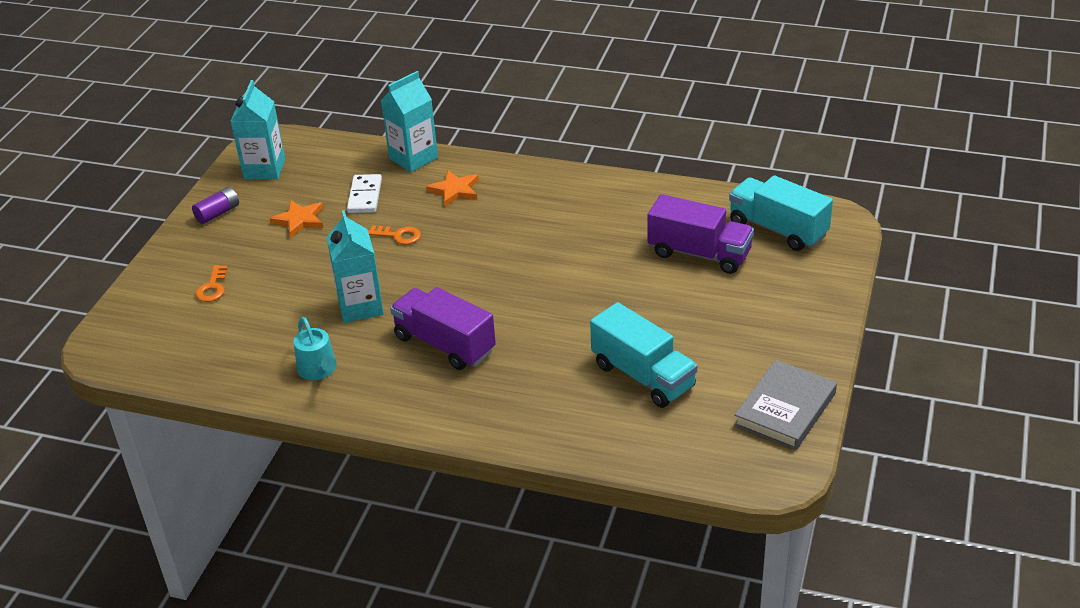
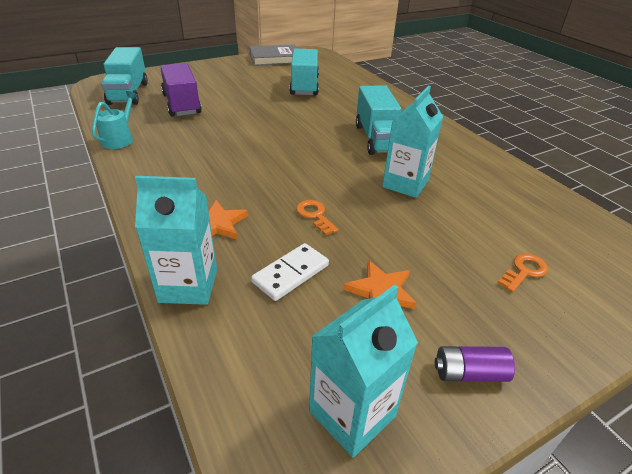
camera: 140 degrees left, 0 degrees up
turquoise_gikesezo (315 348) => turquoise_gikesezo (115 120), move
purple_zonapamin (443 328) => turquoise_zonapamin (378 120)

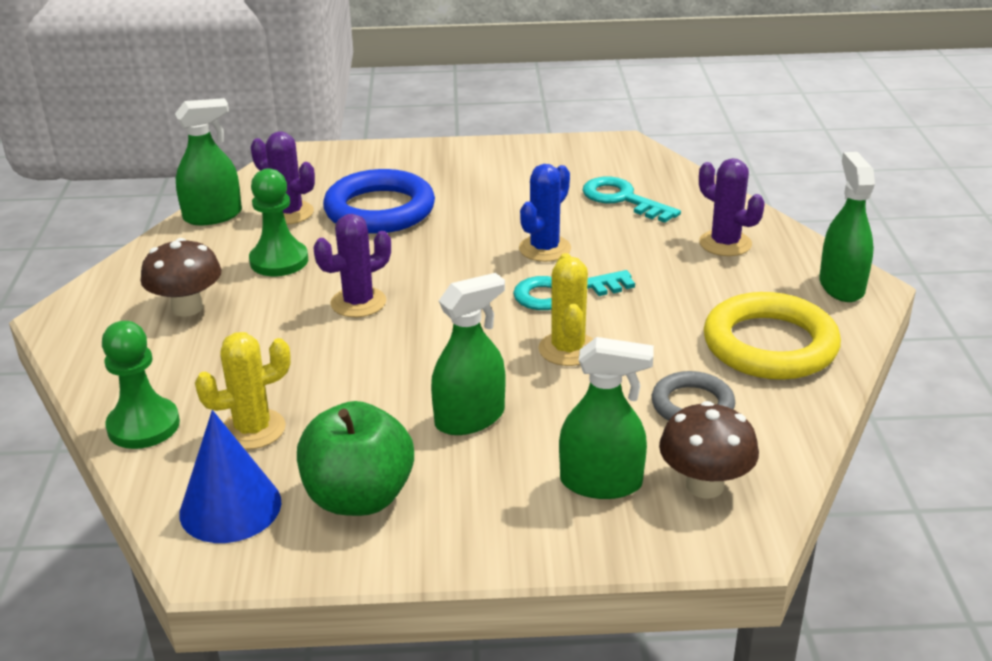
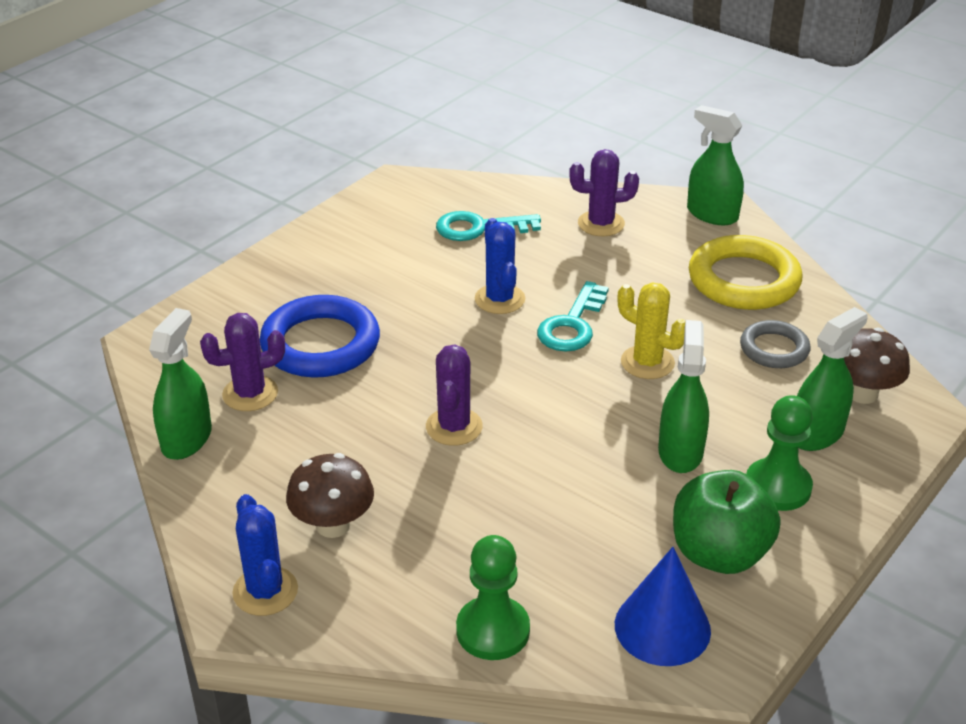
camera: 50 degrees left, 5 degrees up
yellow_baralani (243 391) => nothing
nothing => blue_baralani (265 555)
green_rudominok (278 222) => green_rudominok (779 453), move

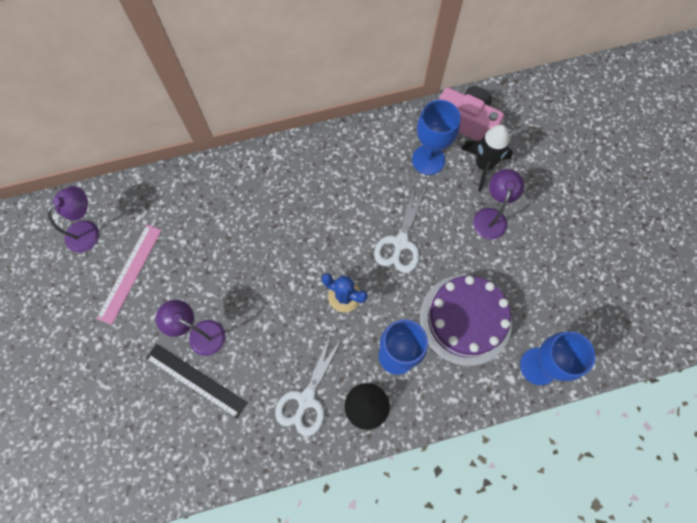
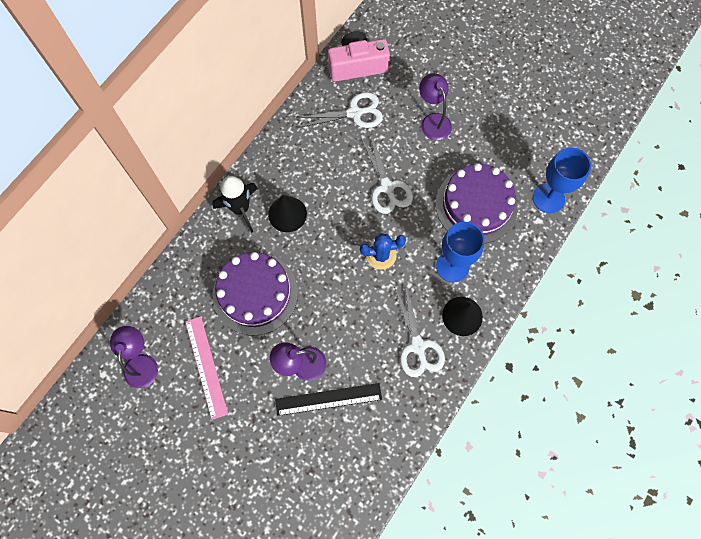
camera: 40 degrees left, 0 degrees up
nothing => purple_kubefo (255 293)
nothing => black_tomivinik (287 213)
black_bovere (487 158) => black_bovere (235 204), move
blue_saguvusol (436 137) => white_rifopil (340 110)

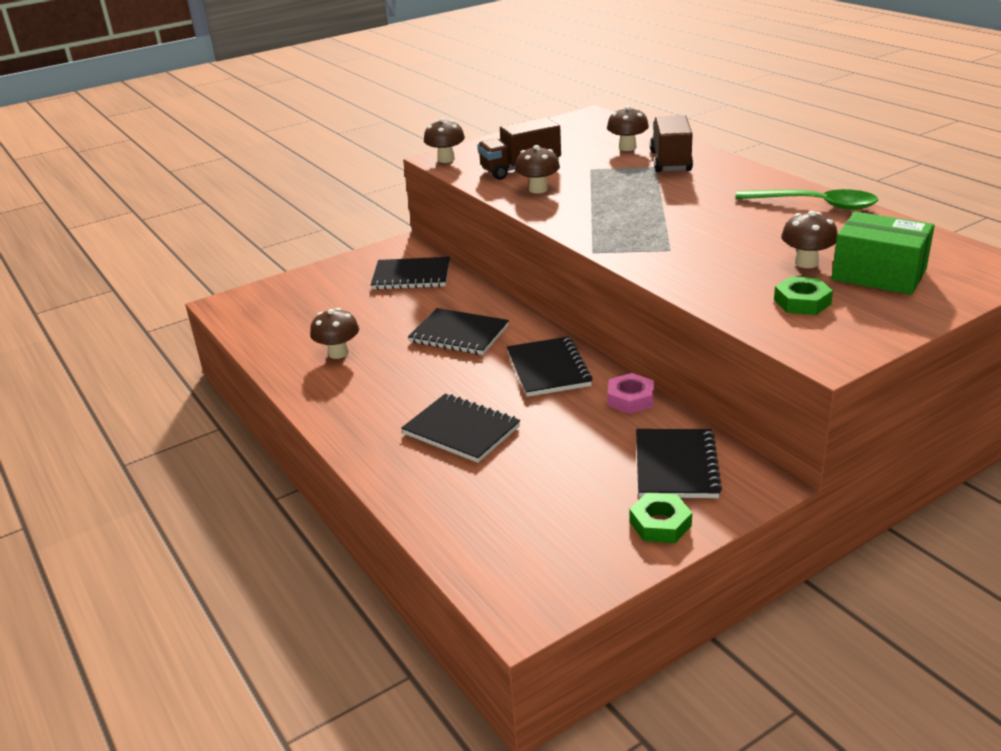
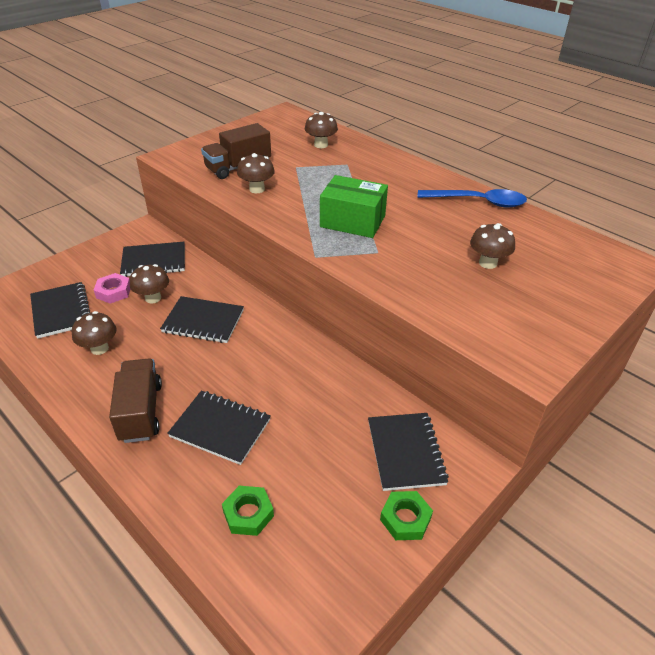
camera: 15 degrees left, 10 degrees up
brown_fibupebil (444 140) => brown_fibupebil (149 283), move
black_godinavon (550 367) => black_godinavon (60 310), move
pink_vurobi (631 393) => pink_vurobi (112 288), move
brown_zonapamin (671 143) => brown_zonapamin (135 400), move
green_vurobi (803 295) => green_vurobi (248 511), move
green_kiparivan (883 253) => green_kiparivan (354 206), move
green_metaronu (806 199) => blue_metaronu (472 198)

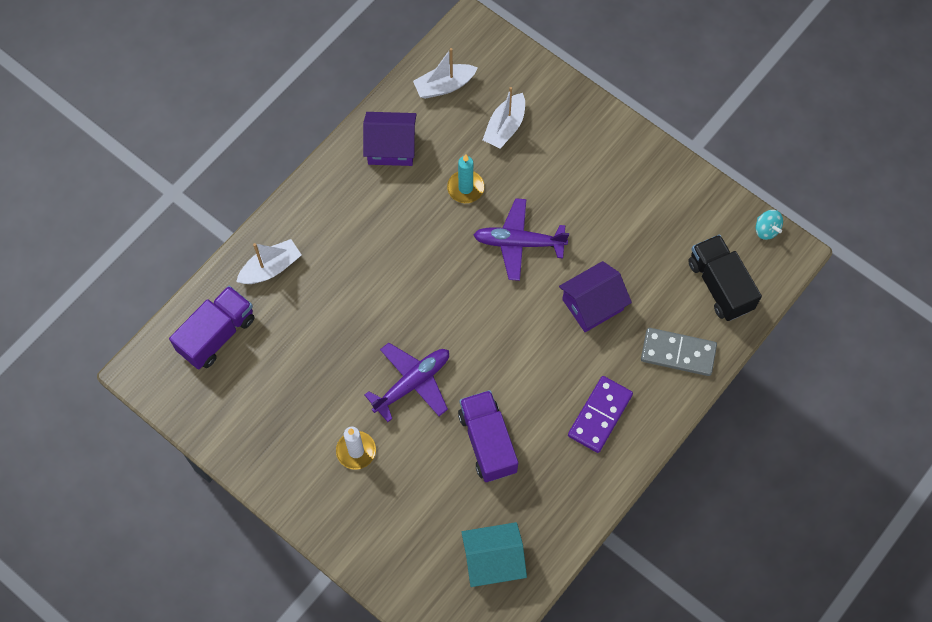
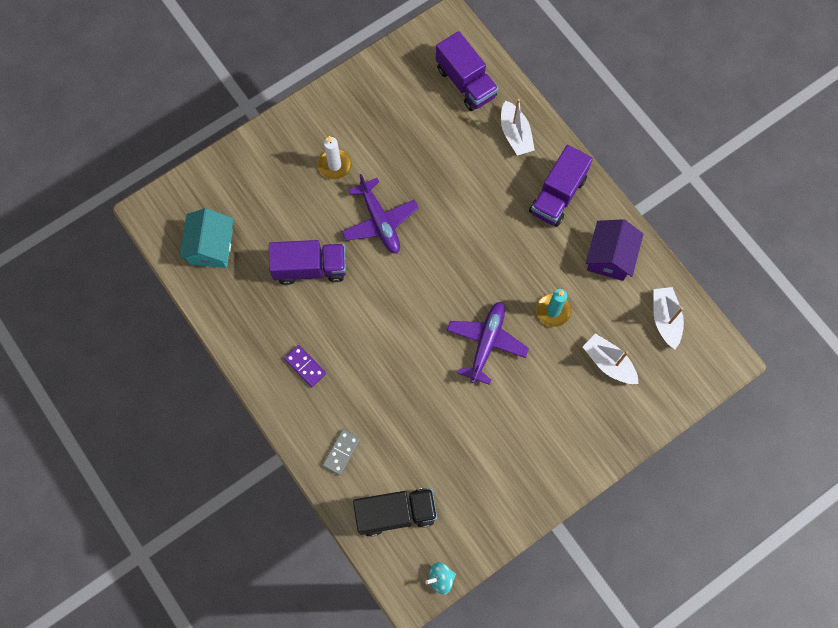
camera: 105 degrees right, 5 degrees up
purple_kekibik (595 296) => nothing
nothing => purple_zonapamin (561 186)
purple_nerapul (600 414) => purple_nerapul (305 366), x0.63
grey_nerapul (679 352) => grey_nerapul (341 452), x0.63

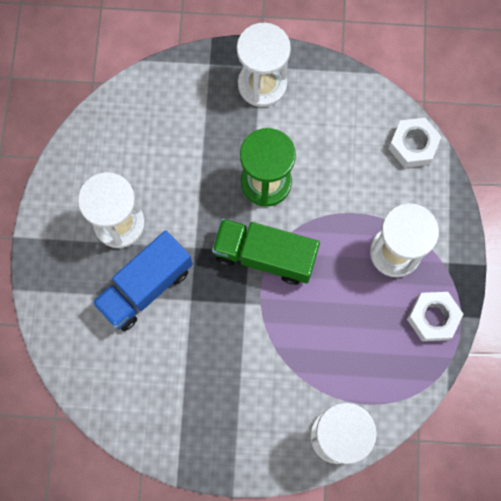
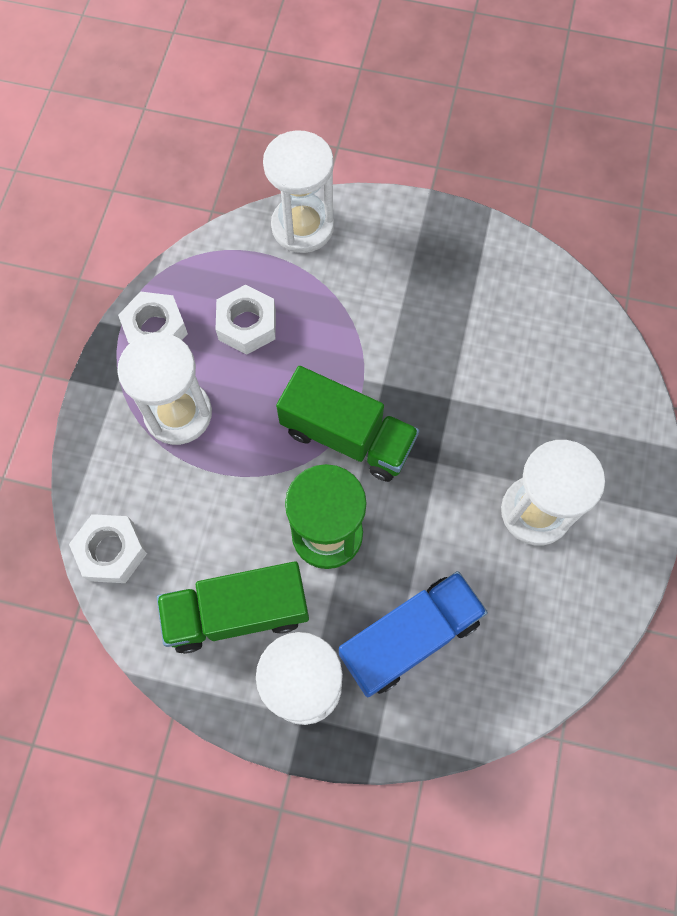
camera: 170 degrees left, 5 degrees down
nothing => green_zonapamin (233 607)
nothing => white_vurobi (245 319)
blue_zonapamin (142 280) => blue_zonapamin (413 634), move

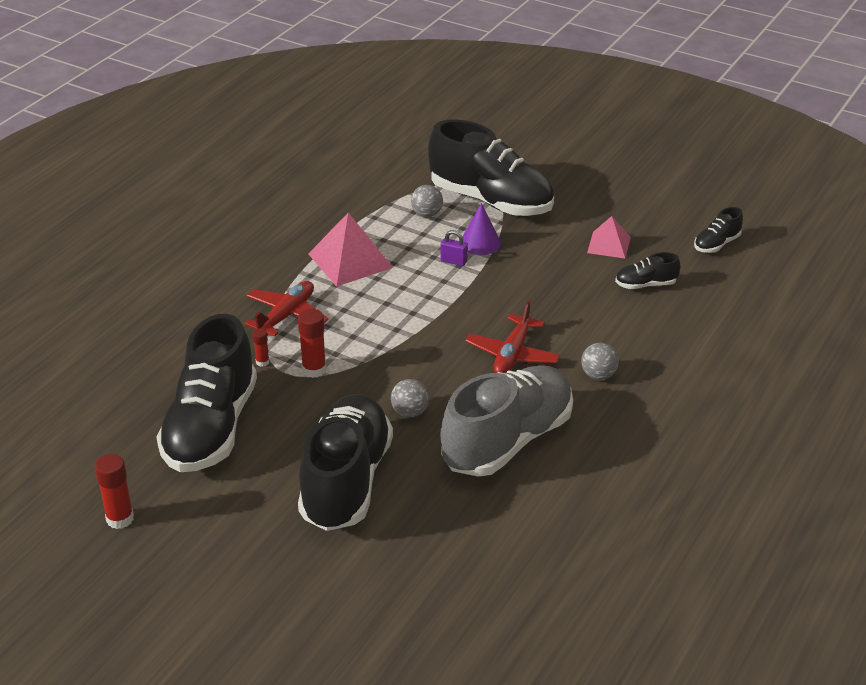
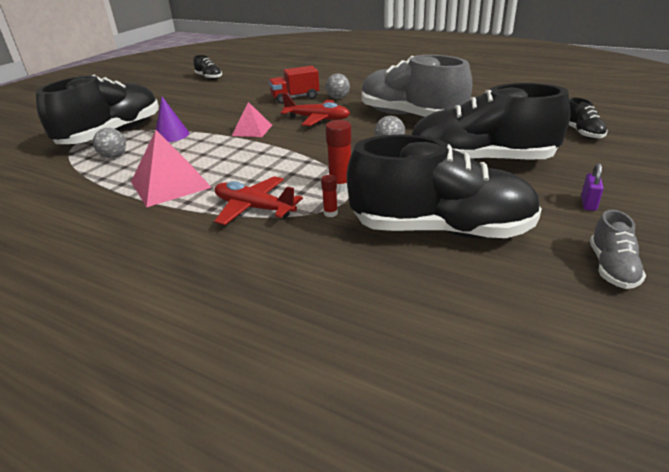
camera: 90 degrees left, 5 degrees down
nothing => red_zonapamin (294 85)
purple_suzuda (454 248) => purple_suzuda (592 187), move
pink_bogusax (609 237) => pink_bogusax (252 119), move
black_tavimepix (647 270) => black_tavimepix (588 118), move
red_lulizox (114 491) => grey_tavimepix (618 249)

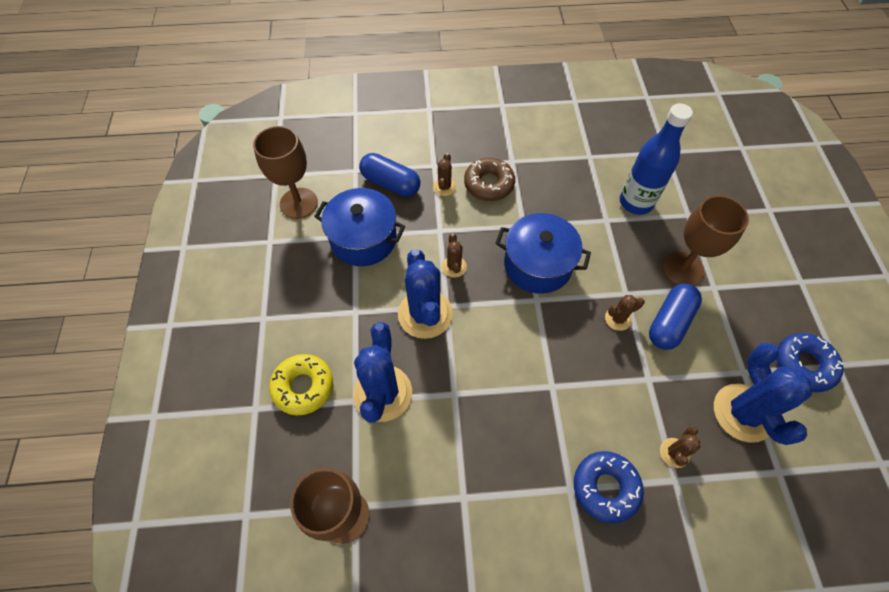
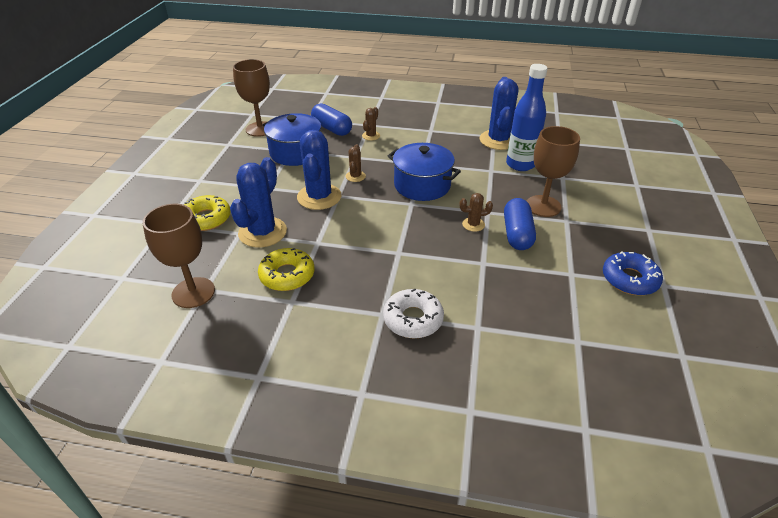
camera: 15 degrees right, 20 degrees down
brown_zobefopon (489 179) => nothing
brown_baralani (680 447) => nothing
nothing => yellow_zobefopon (286 269)
blue_baralani (763 393) => blue_baralani (498 113), move
blue_zobefopon (609 487) => white_zobefopon (413 313)
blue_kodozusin (675 317) => blue_kodozusin (520 224), 45 degrees counterclockwise

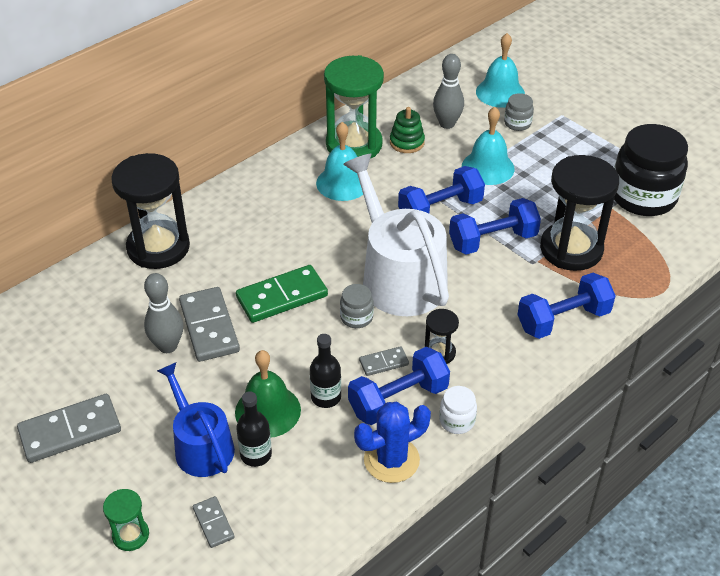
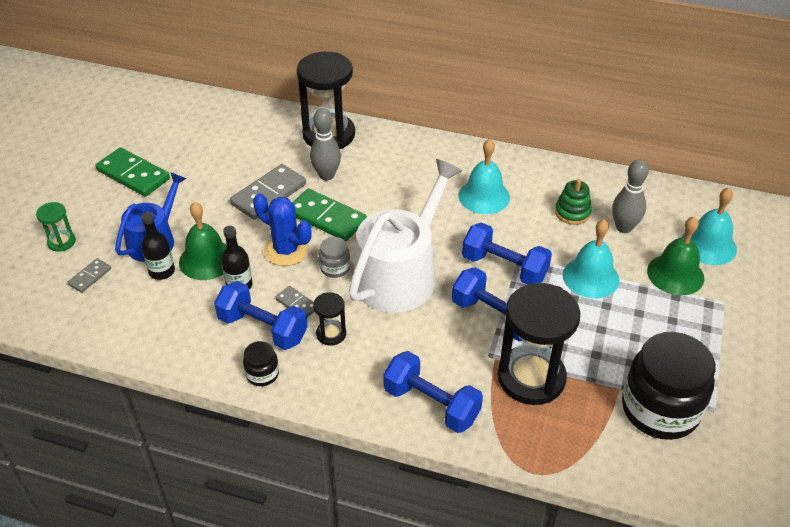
camera: 60 degrees right, 0 degrees up
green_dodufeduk (354 107) => nothing
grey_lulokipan (163 313) => grey_lulokipan (325 144), move
blue_baralani (392 442) => blue_baralani (282 229), move
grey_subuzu (519 112) => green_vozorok (675 255)
grey_nerapul (69 428) => green_nerapul (133 172)
white_subuzu (458 410) => black_subuzu (261 363)

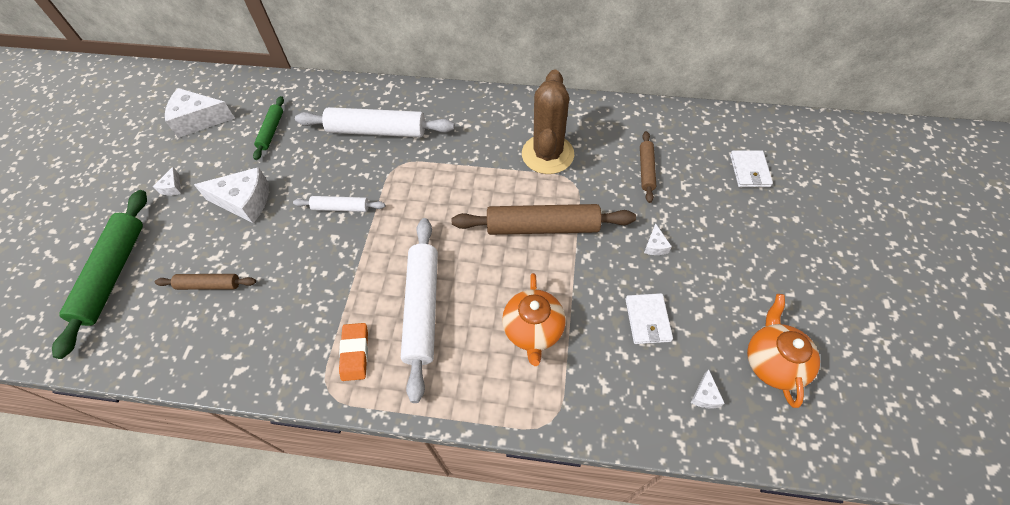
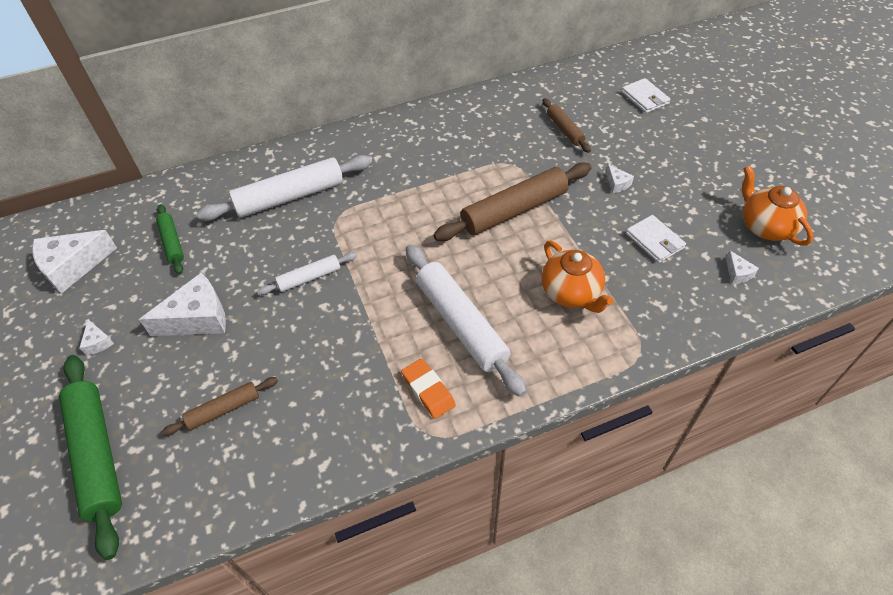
camera: 30 degrees left, 5 degrees down
brown_baralani (548 122) => nothing

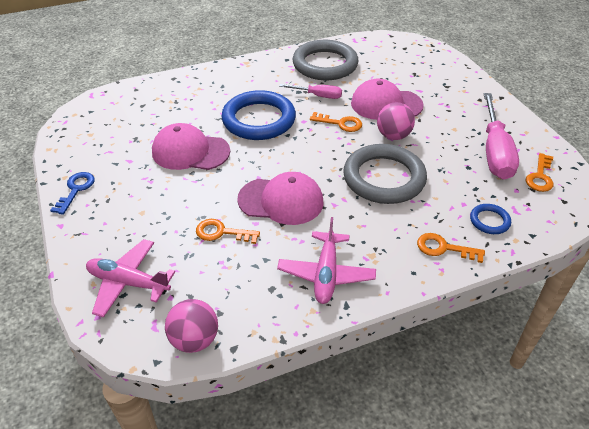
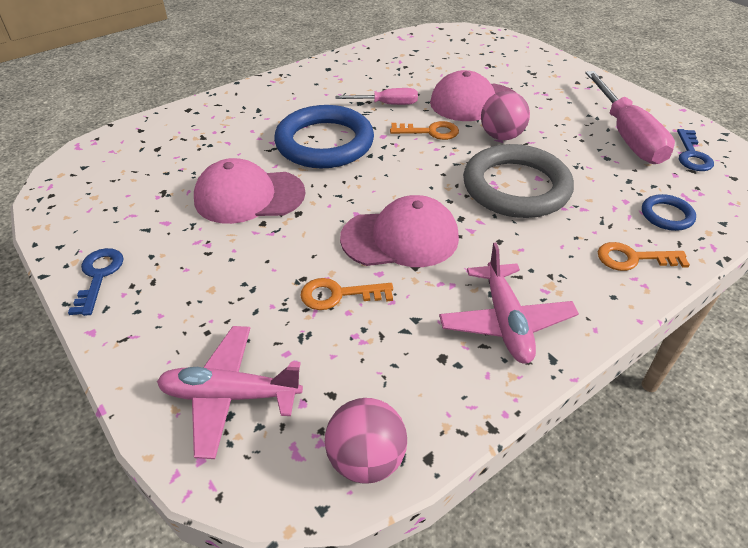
camera: 15 degrees left, 0 degrees up
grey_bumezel (325 60) => nothing
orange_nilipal (540 172) => blue_nilipal (695 150)

